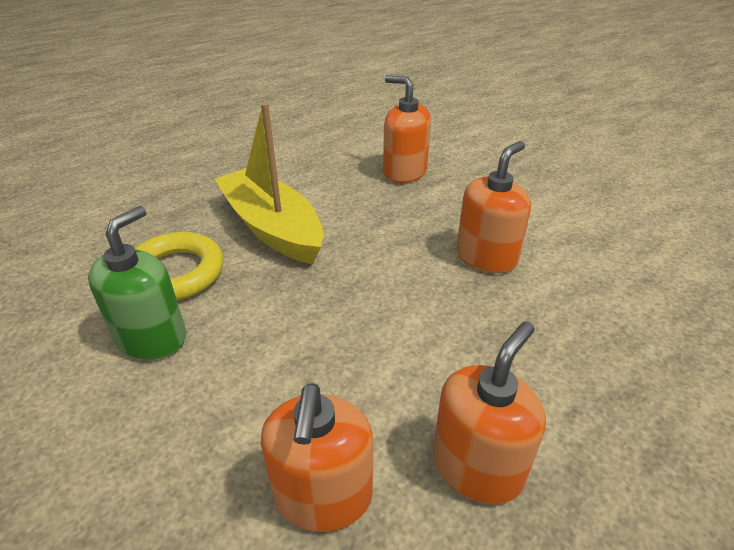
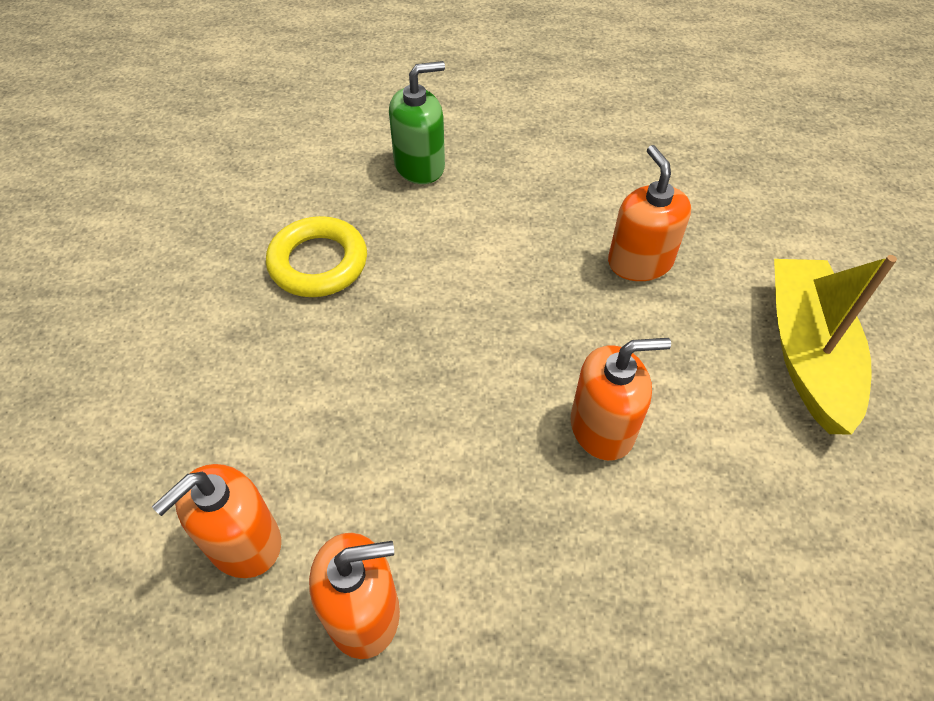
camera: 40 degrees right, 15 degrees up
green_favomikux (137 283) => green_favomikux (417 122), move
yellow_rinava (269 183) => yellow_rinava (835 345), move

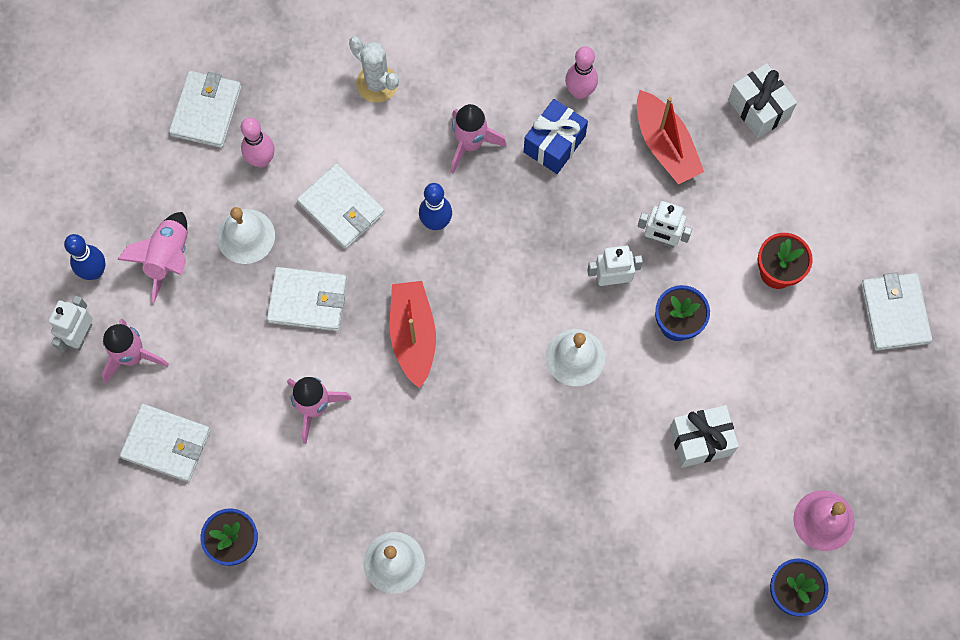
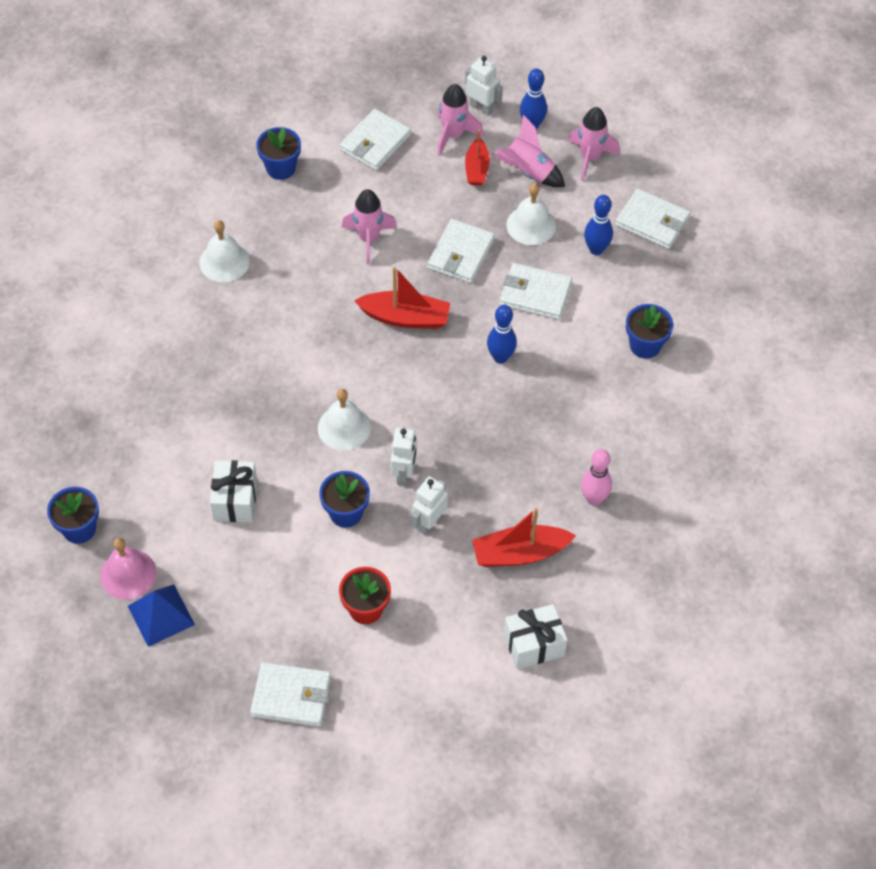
camera: 105 degrees right, 15 degrees down
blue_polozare (556 136) => nothing
nothing => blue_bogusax (161 616)
nothing => red_rinava (477 158)
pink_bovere (479 138) => pink_bovere (594 144), move
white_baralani (374 69) => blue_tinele (649 331)
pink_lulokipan (258 142) => blue_lulokipan (598 225)
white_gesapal (341 206) => white_gesapal (536 291), 45 degrees clockwise

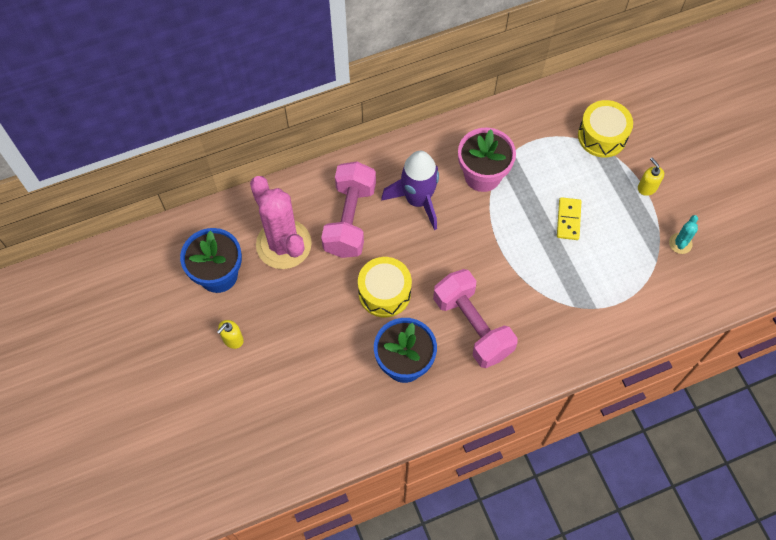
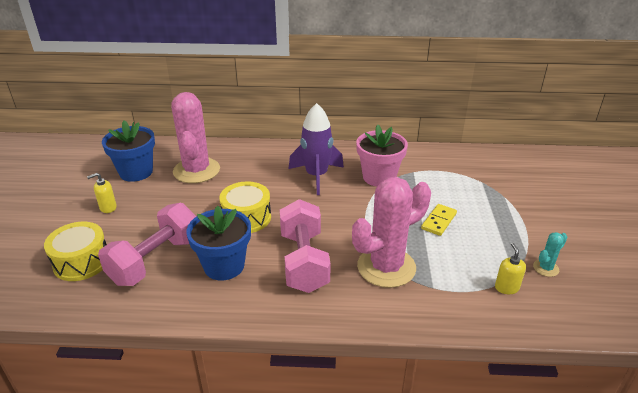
camera: 25 degrees right, 30 degrees down
nothing => pink_baralani (391 232)
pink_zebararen (348 210) => pink_zebararen (147 244), move
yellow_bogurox (605 128) => yellow_bogurox (75 251), move
yellow_favomikux (651 177) => yellow_favomikux (510 268), move

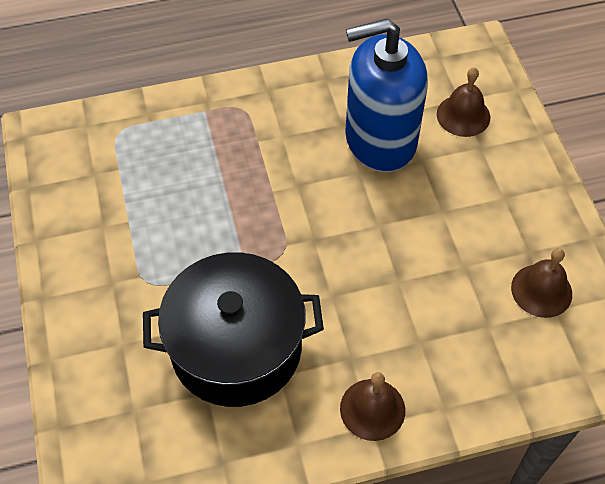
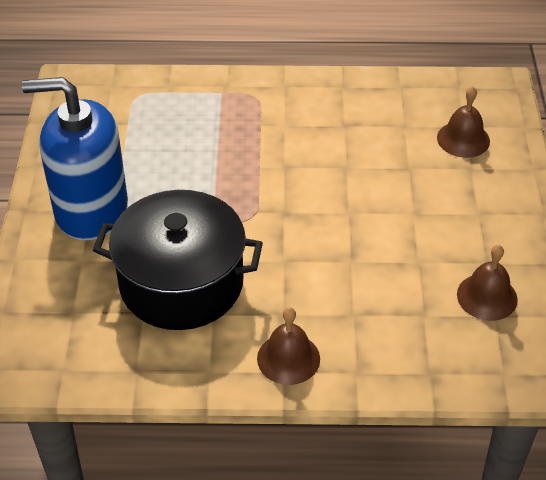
camera: 15 degrees right, 10 degrees down
blue_favomikux (386 95) => blue_favomikux (75 158), move

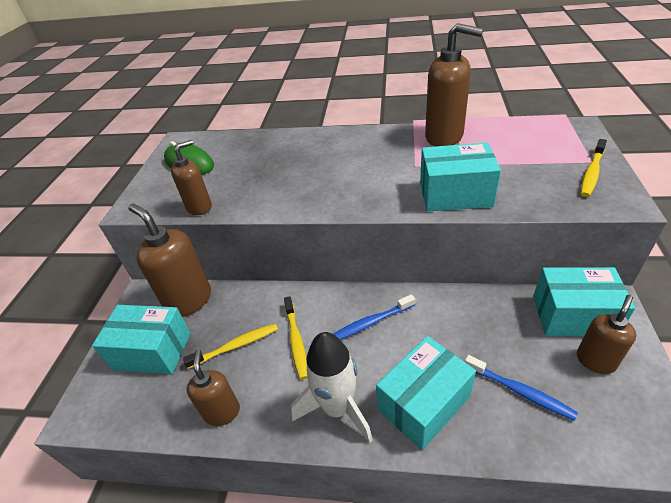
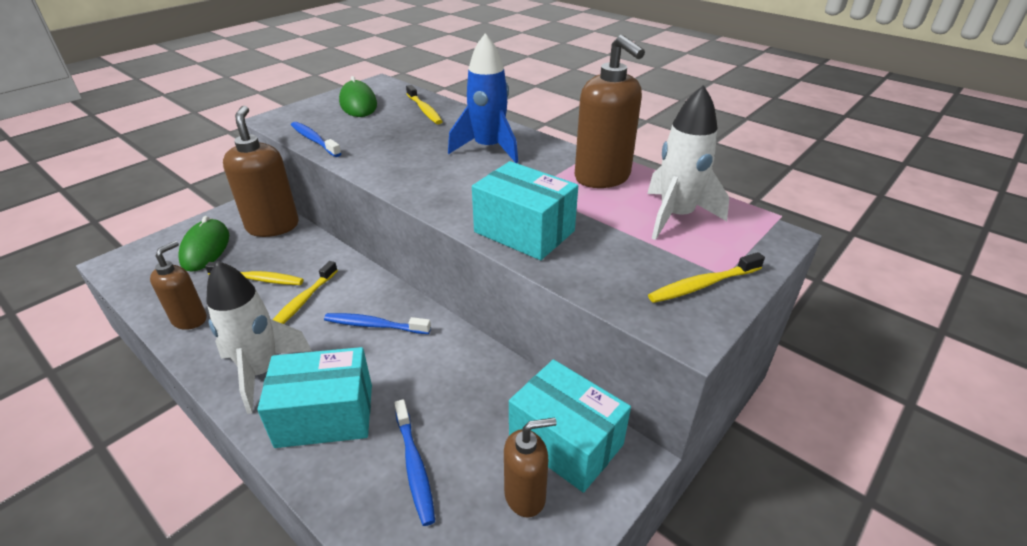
camera: 30 degrees right, 5 degrees down
nothing => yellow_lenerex (424 104)
nothing => blue_bovere (483 98)
nothing => white_bovere (688 162)
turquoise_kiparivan (141 340) => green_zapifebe (203 244)
brown_favomikux (191 177) => blue_lenerex (316 139)

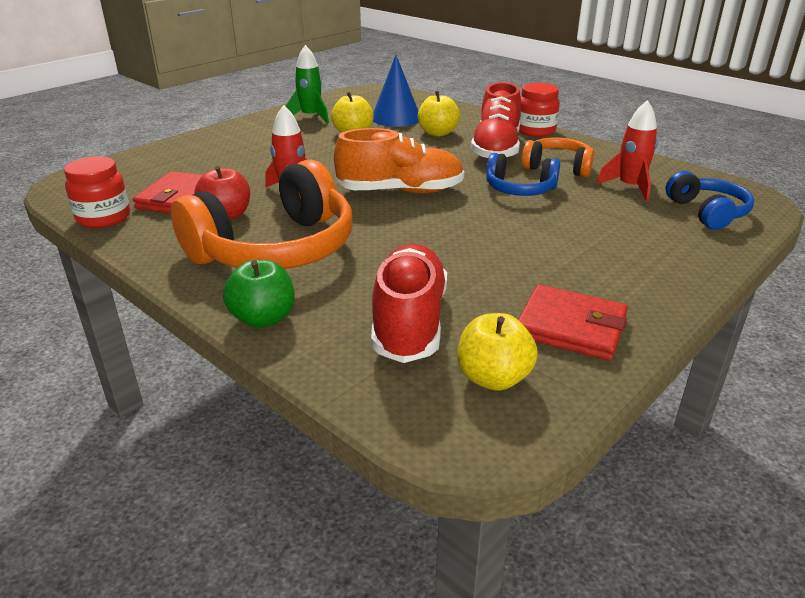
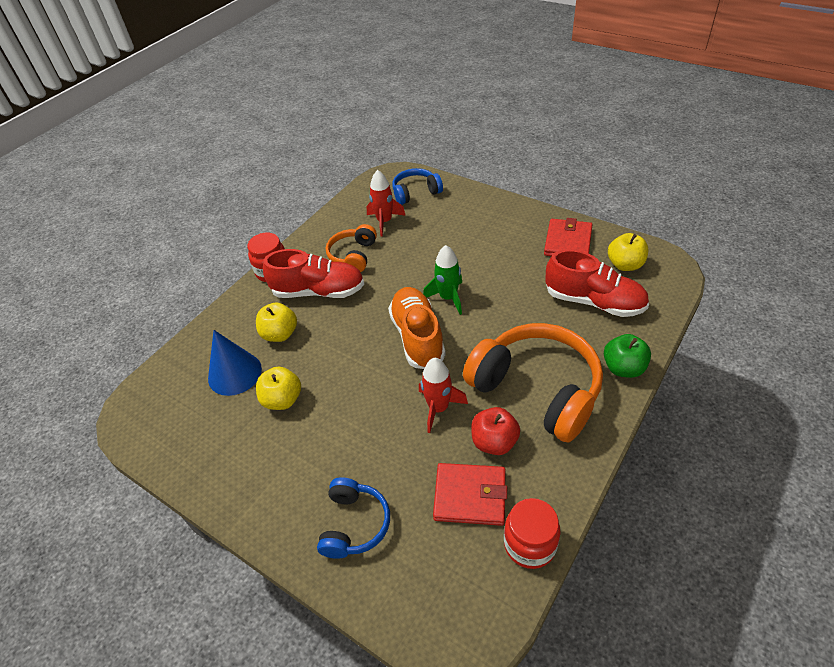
camera: 95 degrees left, 15 degrees up
green_bovere (307 84) => green_bovere (442 280), move
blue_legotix (523 174) => blue_legotix (353 518), move
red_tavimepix (409 303) => red_tavimepix (597 283), 150 degrees counterclockwise

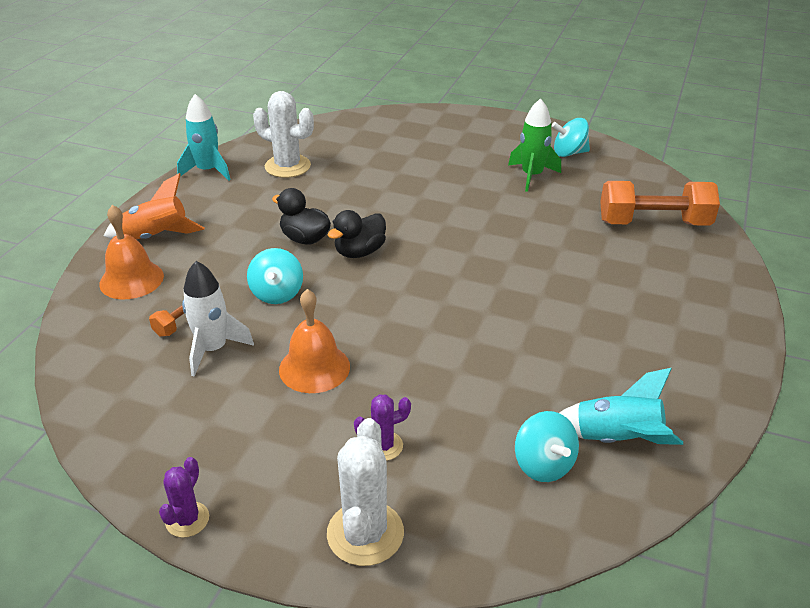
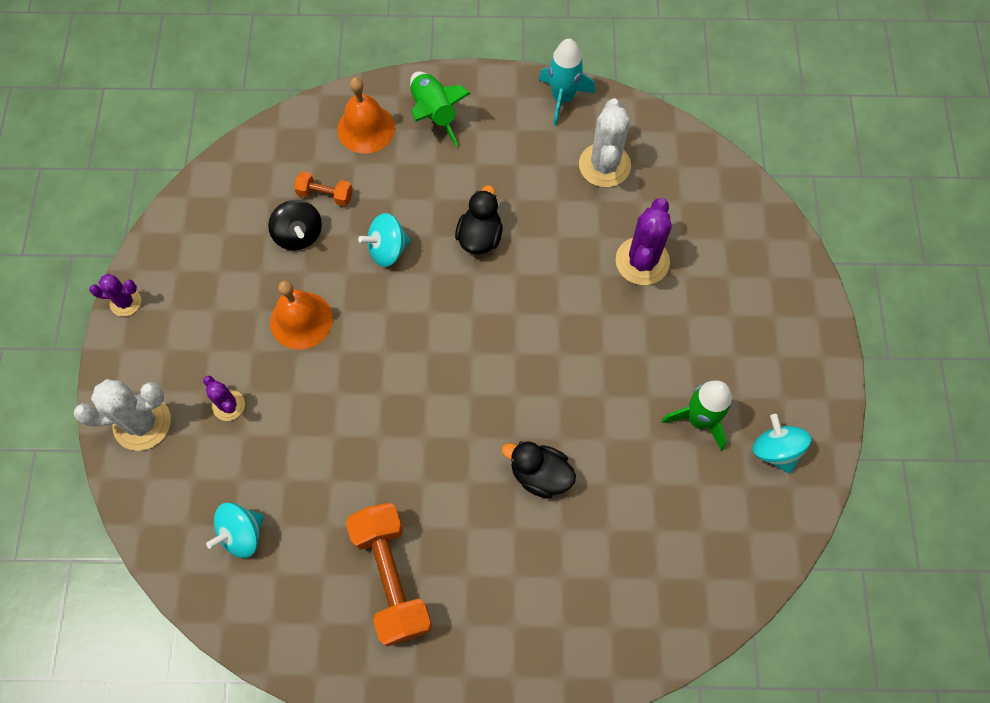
camera: 70 degrees right, 30 degrees up
turquoise_bovere (621 406) => nothing
nothing => purple_baralani (644 241)
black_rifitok (357 234) => black_rifitok (539 470), move
orange_zebararen (660 203) => orange_zebararen (389 575), move
white_bovere (218 319) => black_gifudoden (295 225)
orange_bovere (154 206) => green_bovere (440 109)

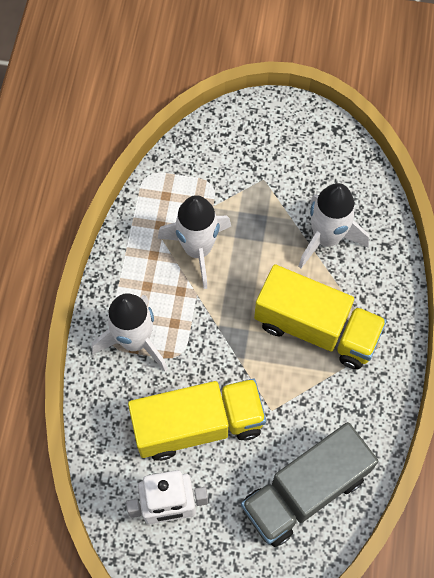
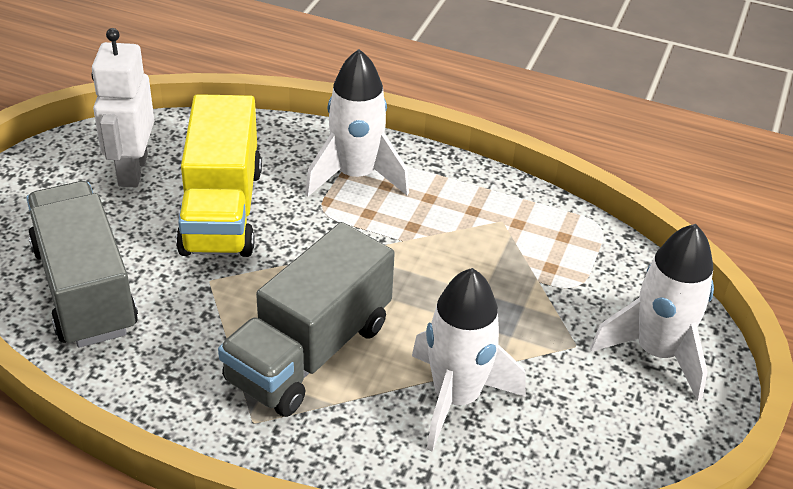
camera: 100 degrees right, 25 degrees down
white_bovere (194 242) => white_bovere (652 312), move
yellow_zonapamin (320 316) => grey_zonapamin (306 319)

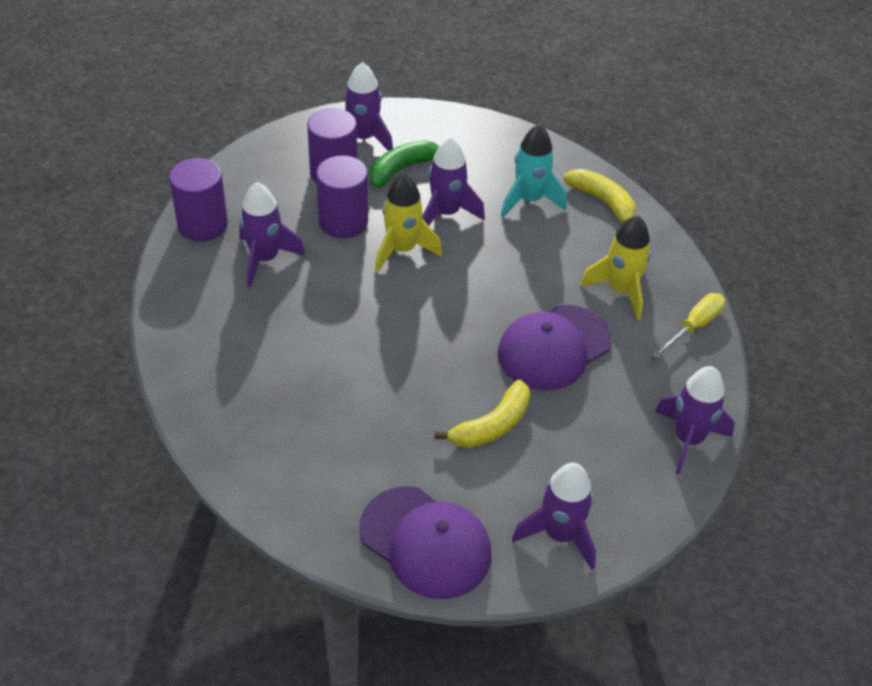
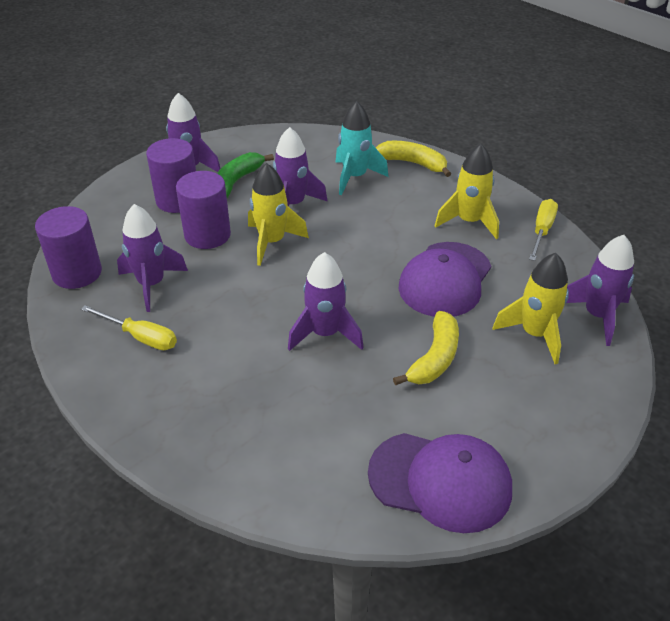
camera: 20 degrees left, 5 degrees down
nothing => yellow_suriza (129 327)
nothing => yellow_bovere (530 308)
purple_bovere (554 516) => purple_bovere (326 301), move

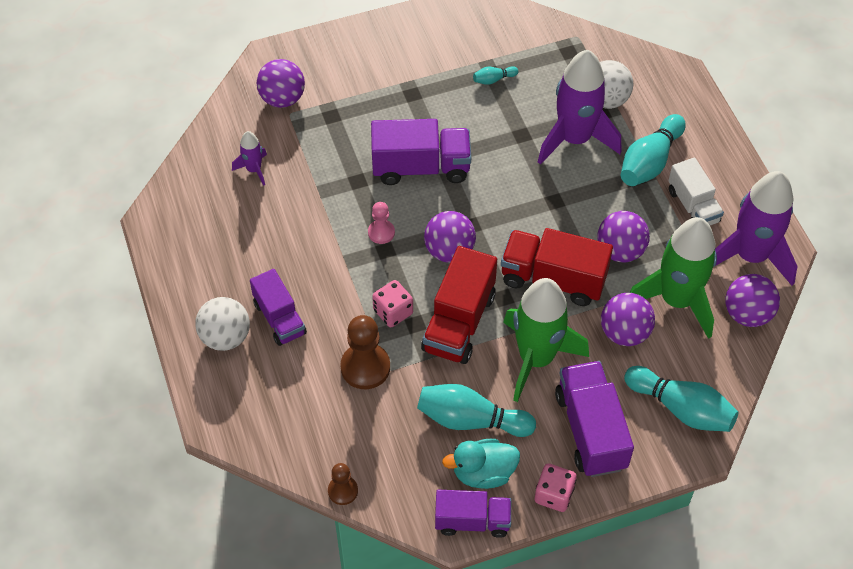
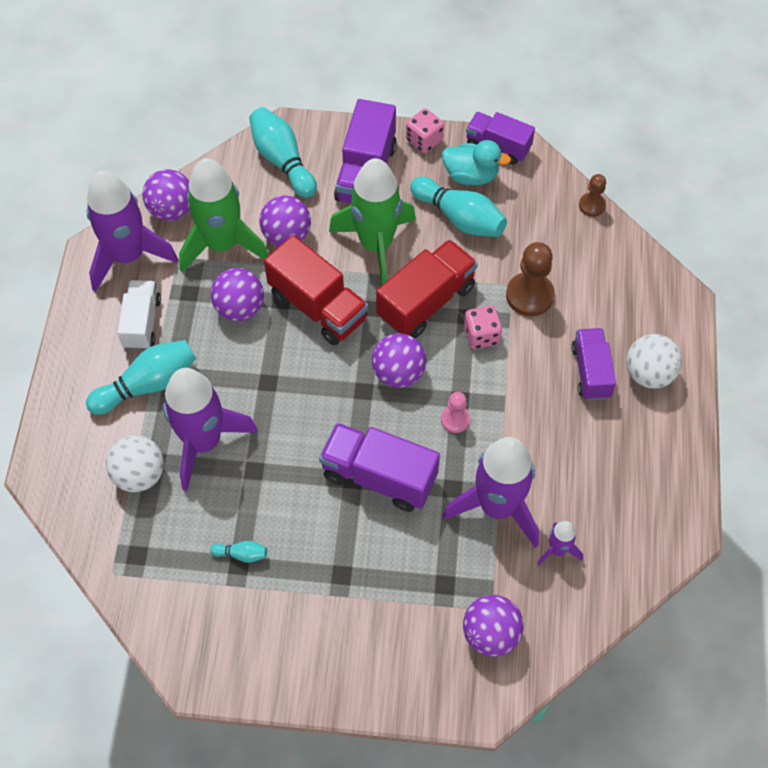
camera: 155 degrees left, 5 degrees up
nothing => purple_bovere (491 492)

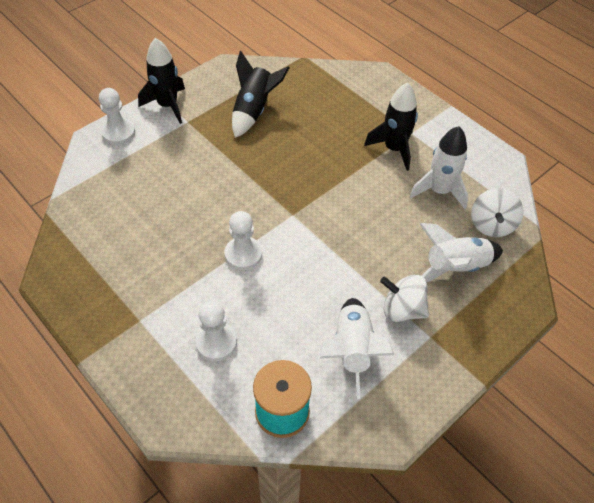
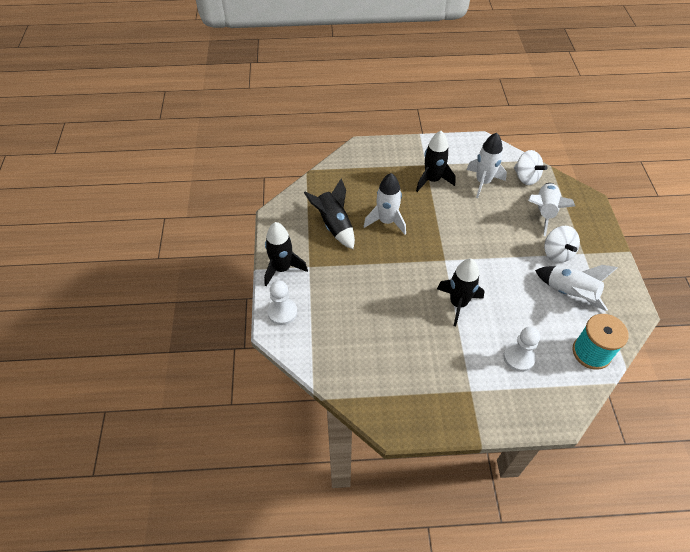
camera: 50 degrees left, 0 degrees up
nothing => white_bovere (384 204)
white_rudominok (243 240) => black_bovere (461 293)
white_gifudoden (404 298) => white_gifudoden (562 244), 75 degrees counterclockwise

